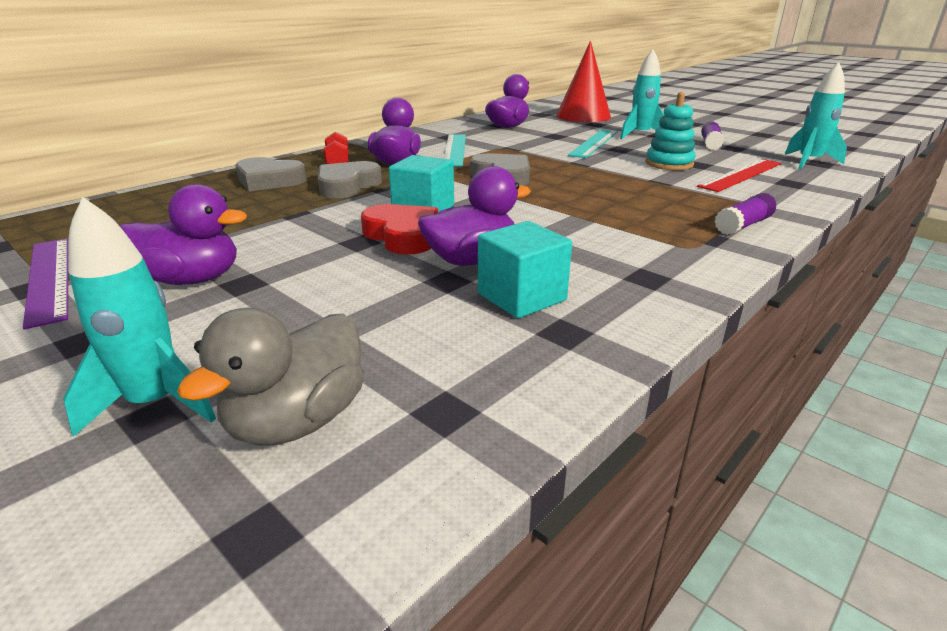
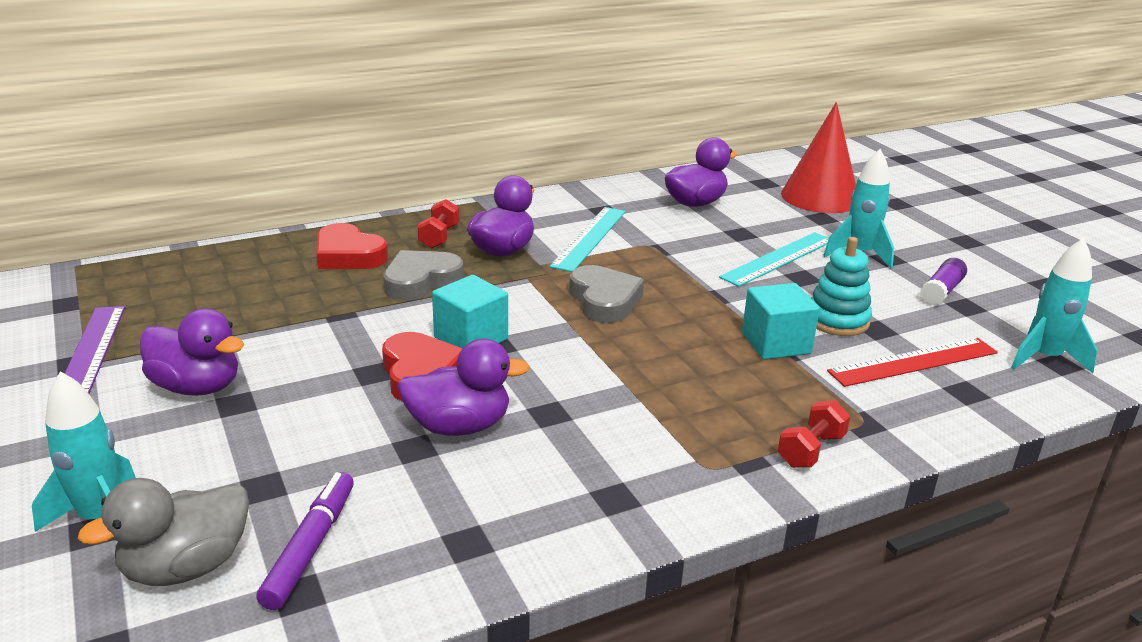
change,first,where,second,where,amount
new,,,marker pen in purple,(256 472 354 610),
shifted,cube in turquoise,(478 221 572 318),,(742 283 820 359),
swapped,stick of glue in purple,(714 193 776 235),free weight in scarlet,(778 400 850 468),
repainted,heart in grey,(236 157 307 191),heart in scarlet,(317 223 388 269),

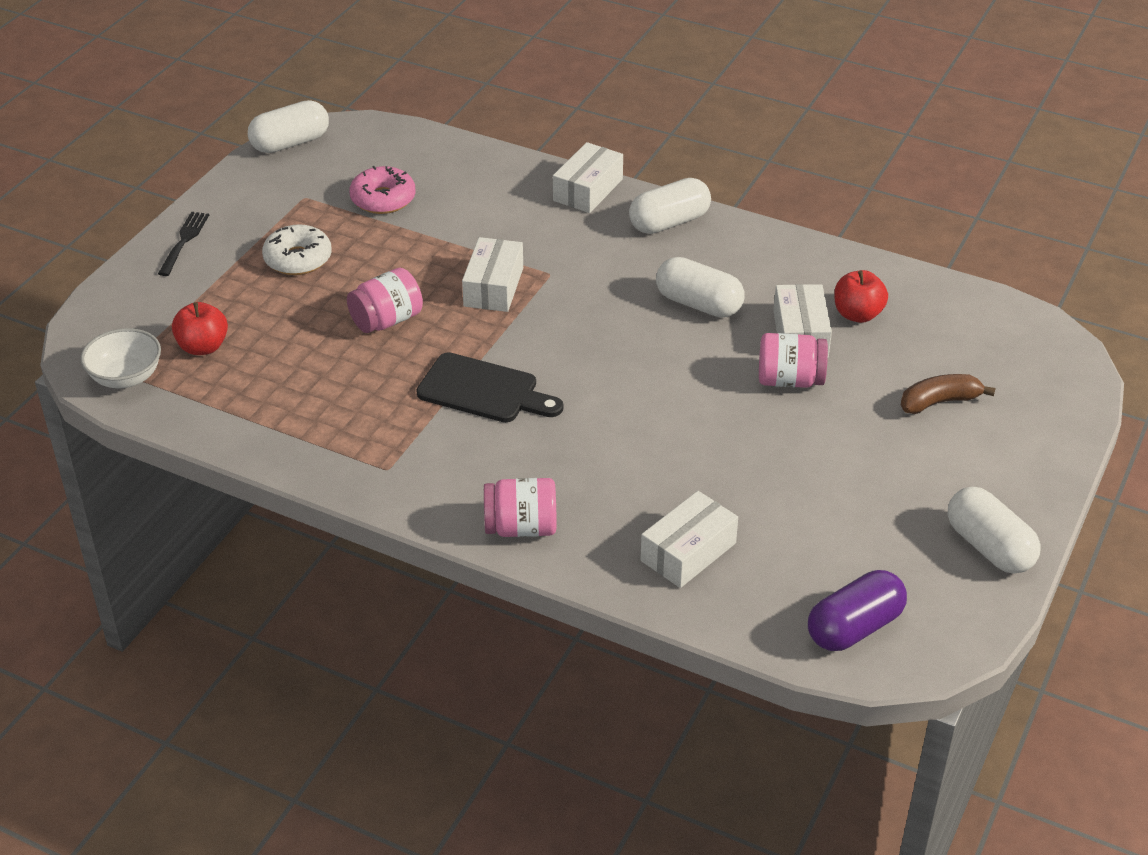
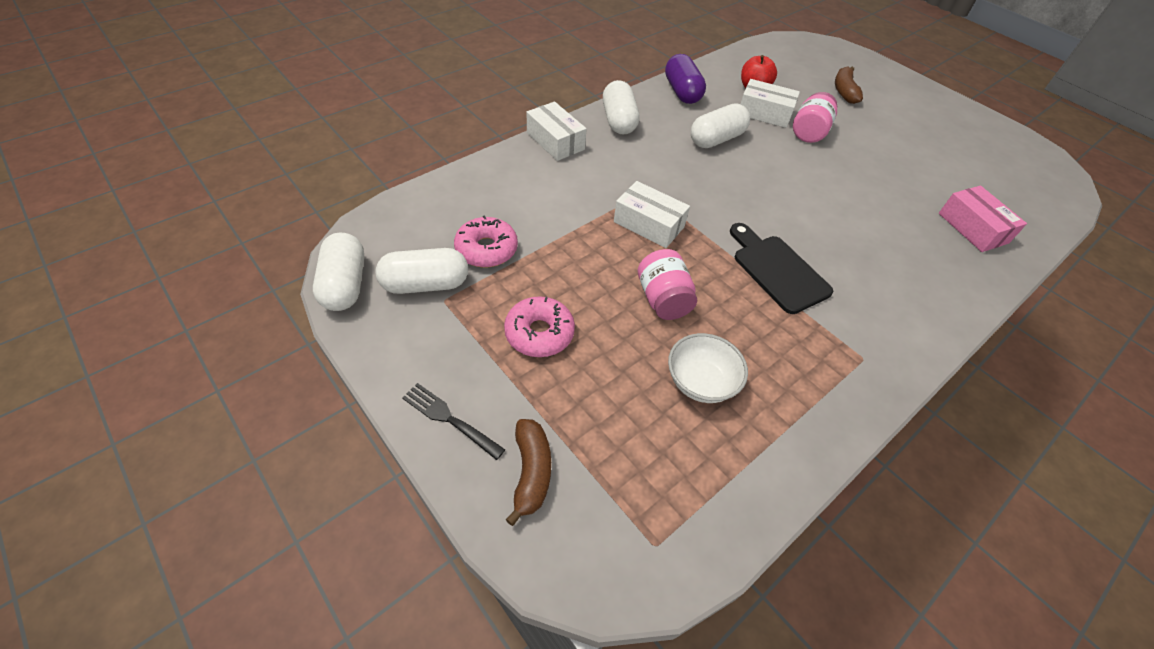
change,first,where,second,where,amount
gone,toy apple in scarlet,(172 302 228 355),,,
gone,preserve jar in pink,(484 478 557 537),,,
new,,,banana in brown,(506 419 551 526),
shifted,bowl in snow-white,(81 328 161 388),,(668 333 748 403),
shifted,pill in purple,(808 570 907 651),,(665 54 706 104),
shifted,pill in snow-white,(948 487 1041 574),,(376 248 468 294),
repainted,doughnut in snow-white,(262 225 332 275),doughnut in pink,(504 296 575 357),
repainted,box in snow-white,(640 491 738 588),box in pink,(939 185 1027 252),
rotated,bread board in jet-black,(416 352 563 422),,(730 223 833 314),75 degrees counterclockwise

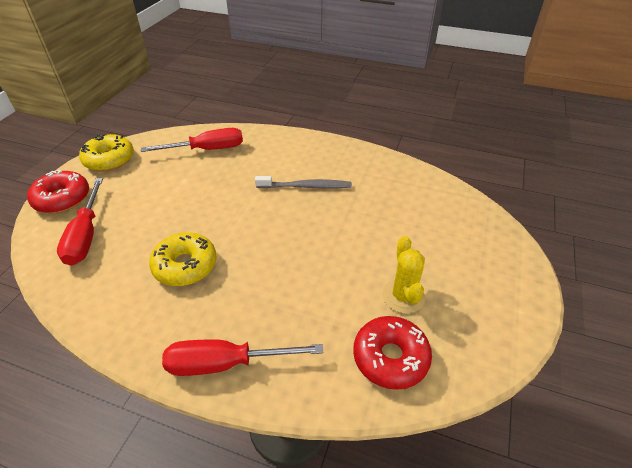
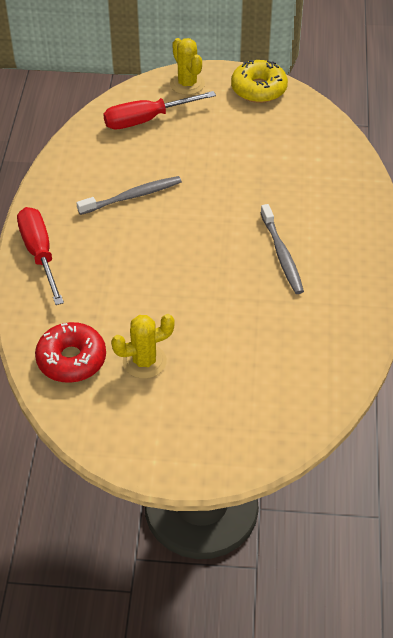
change,first,where,second,where,amount
gone,screwdriver in scarlet,(141 128 243 152),,,
swapped,doughnut in scarlet,(27 170 89 213),cactus in golden,(170 38 205 95),
swapped,doughnut in golden,(149 232 217 286),dental brush in grey,(76 176 182 215),

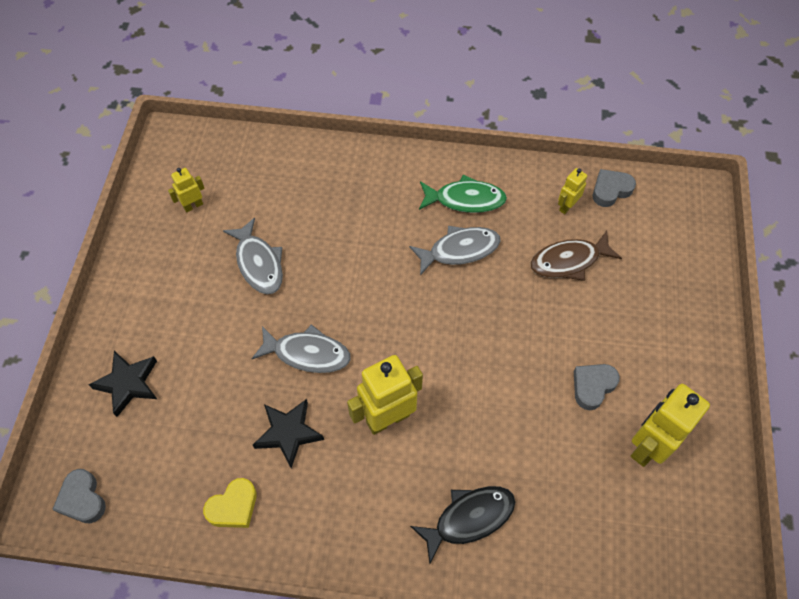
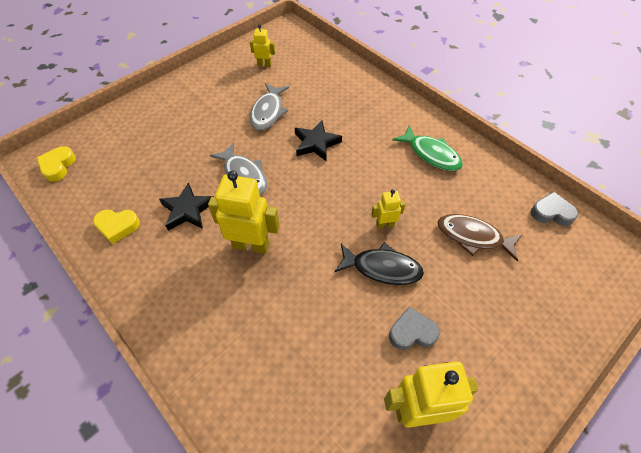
change,first,where,second,where,amount
gone,fish figure in grey,(409 226 501 276),,,
shifted,five-pointed star in jet-black,(89 351 157 417),,(295 120 342 162),
shifted,fish figure in jet-black,(410 486 515 563),,(334 243 424 285),
shifted,robot in golden,(558 168 587 214),,(371 189 405 229),
repainted,heart in grey,(52 469 106 523),heart in golden,(37 146 76 181),

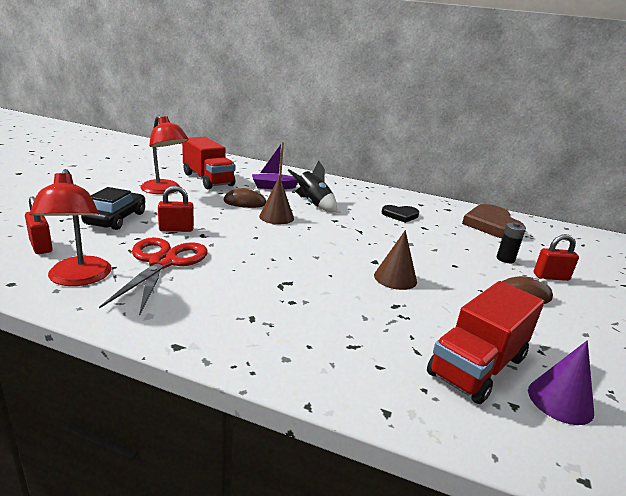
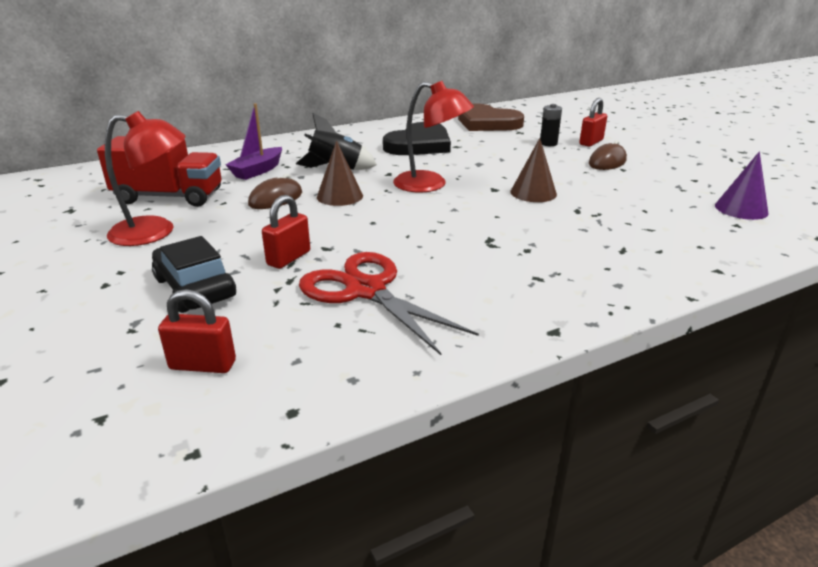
change,first,where,second,where,amount
gone,truck in scarlet,(427 281 544 404),,,
shifted,reading lamp in scarlet,(29 169 112 286),,(393 81 474 193),
scaled,heart in jet-black,(382 205 419 223),,(383 122 451 155),x1.77

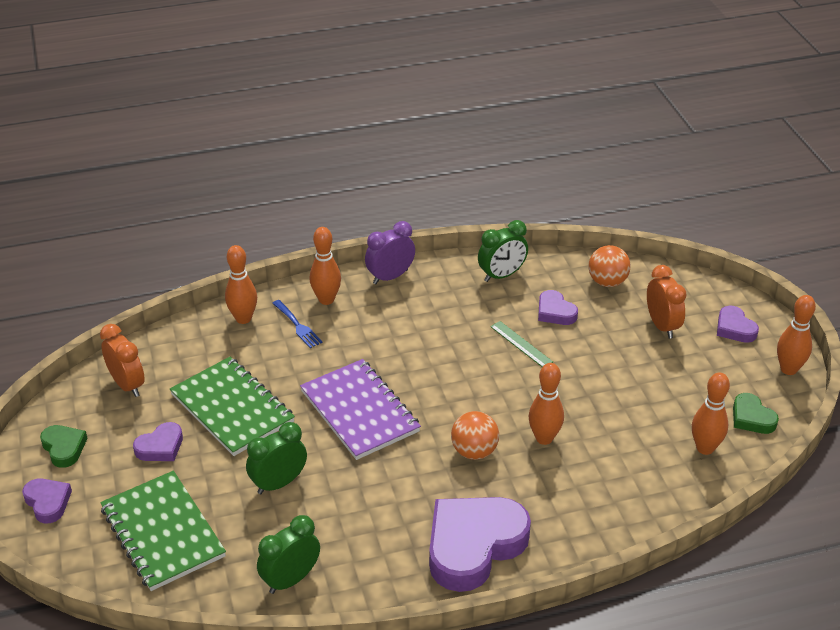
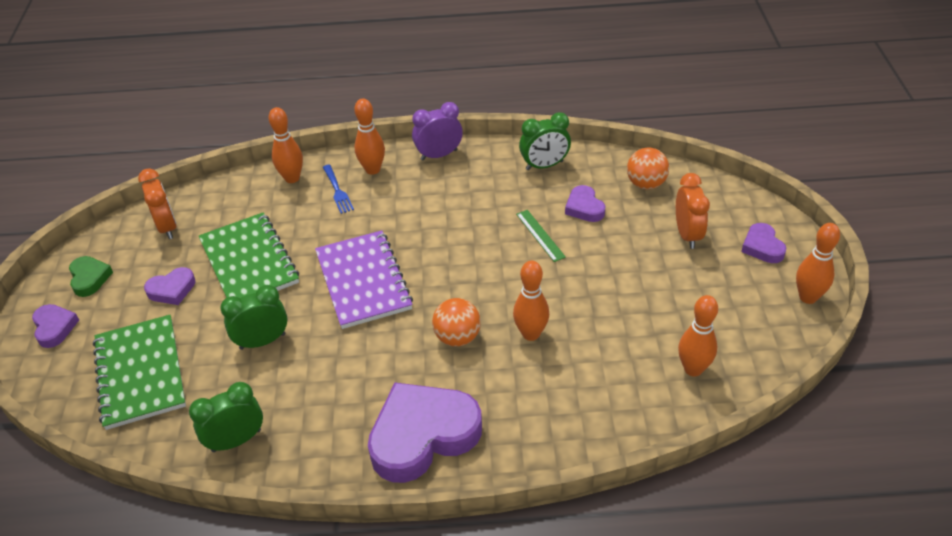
change,first,where,second,where,amount
gone,heart in leaf-green,(733 393 779 434),,,

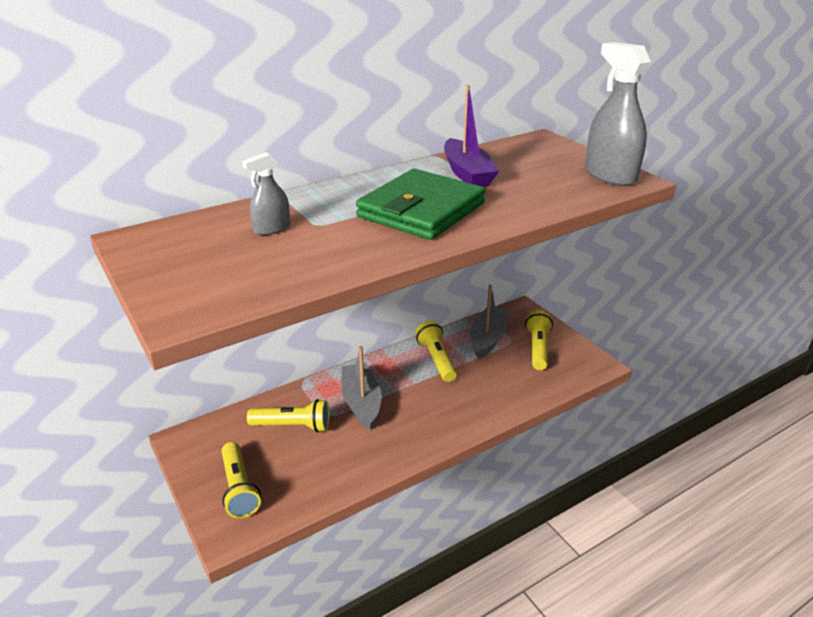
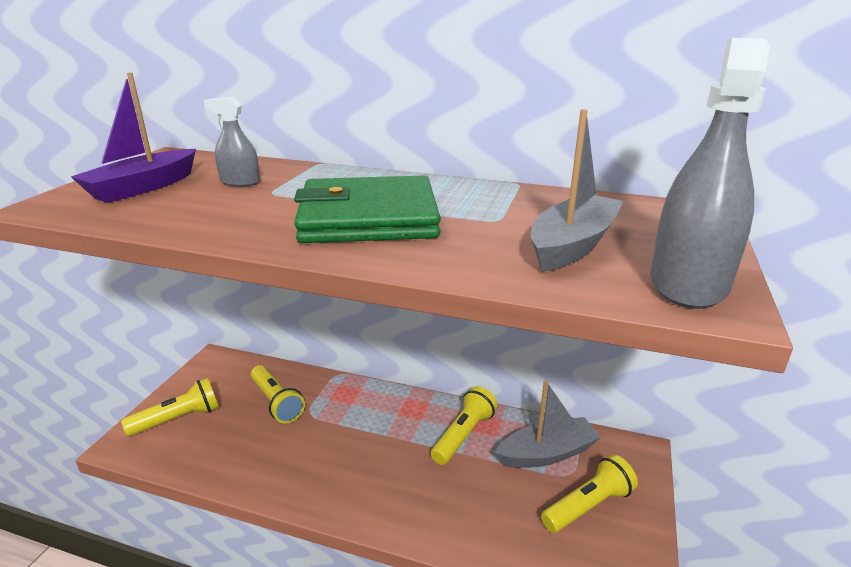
change,first,where,second,where,amount
shifted,toy boat in grey,(341 346 382 430),,(531 109 624 272),
shifted,toy boat in purple,(444 85 499 187),,(71 72 196 203),
rotated,pocket torch in golden,(221 442 261 518),,(121 378 219 436),150 degrees counterclockwise

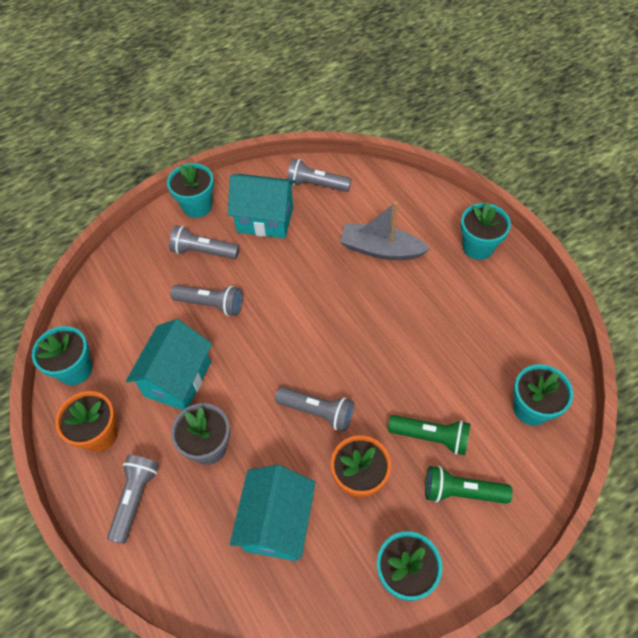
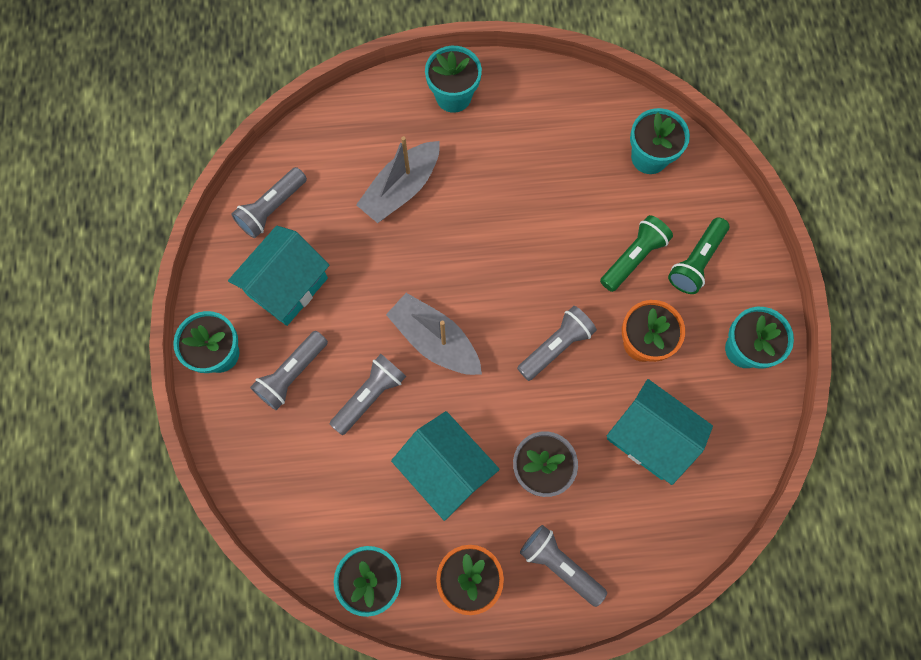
change,first,where,second,where,amount
new,,,toy boat in grey,(386 293 482 375),

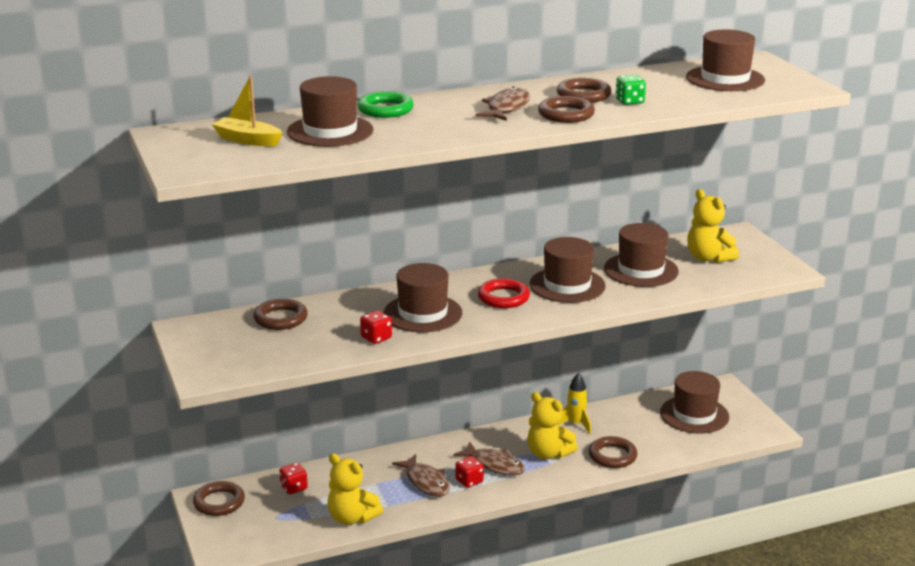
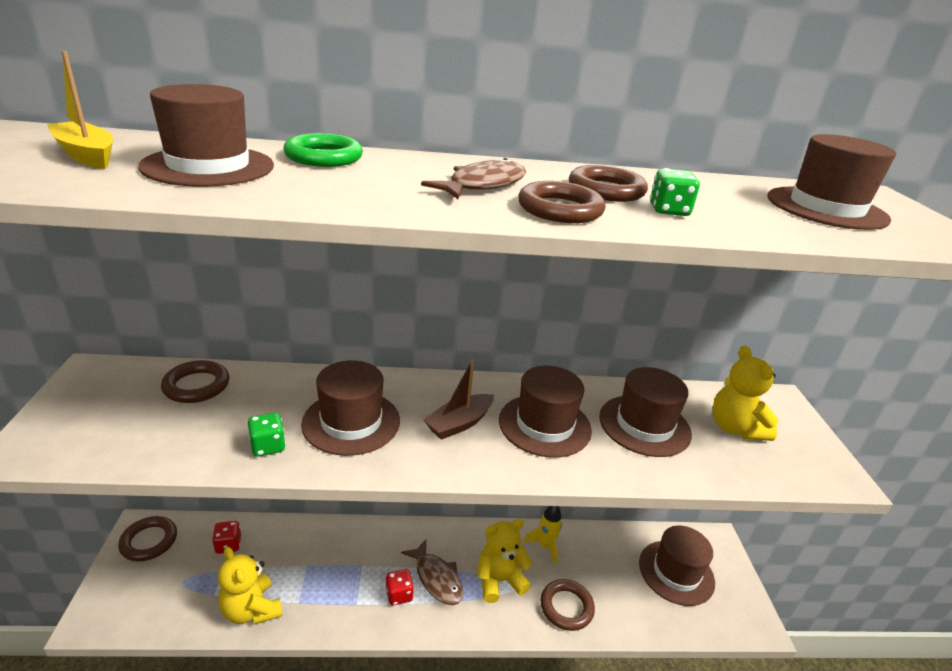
change,first,where,second,where,amount
gone,fish figure in brown,(392 454 450 497),,,
swapped,ring in scarlet,(478 278 530 308),toy boat in brown,(423 360 494 440),
repainted,game die in scarlet,(360 310 392 344),game die in leaf-green,(248 413 286 457),
rotated,stuffed bear in golden,(527 392 578 459),,(477 519 533 603),105 degrees clockwise

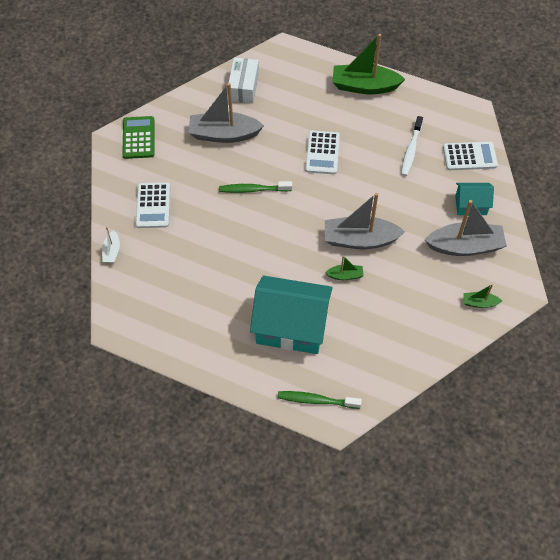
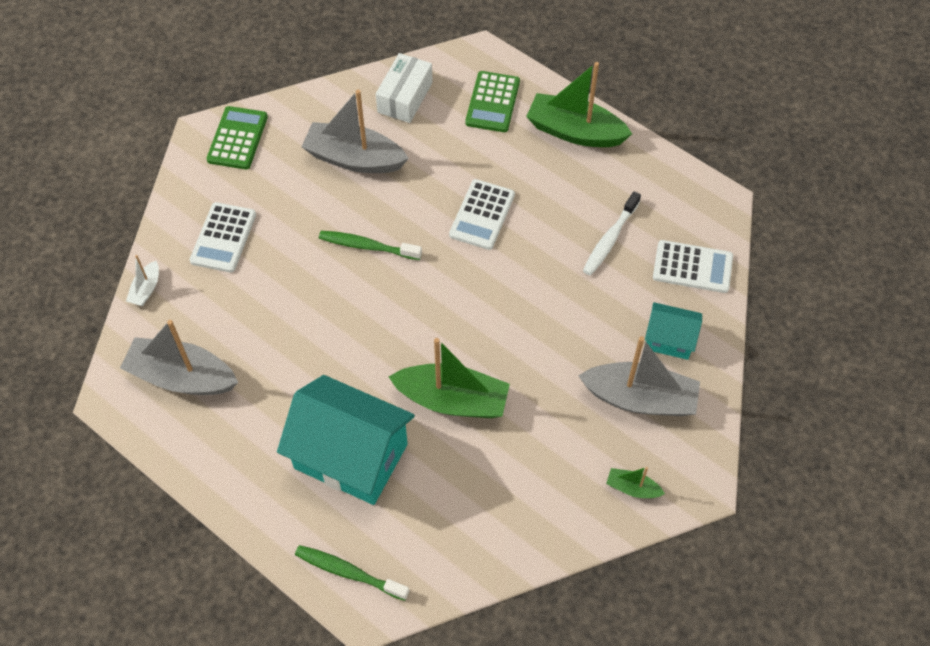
change,first,where,second,where,amount
new,,,calculator in leaf-green,(465 71 520 132),
shifted,toy boat in grey,(325 193 405 249),,(120 320 238 395),
scaled,toy boat in leaf-green,(325 256 364 280),,(389 338 510 418),x2.14

